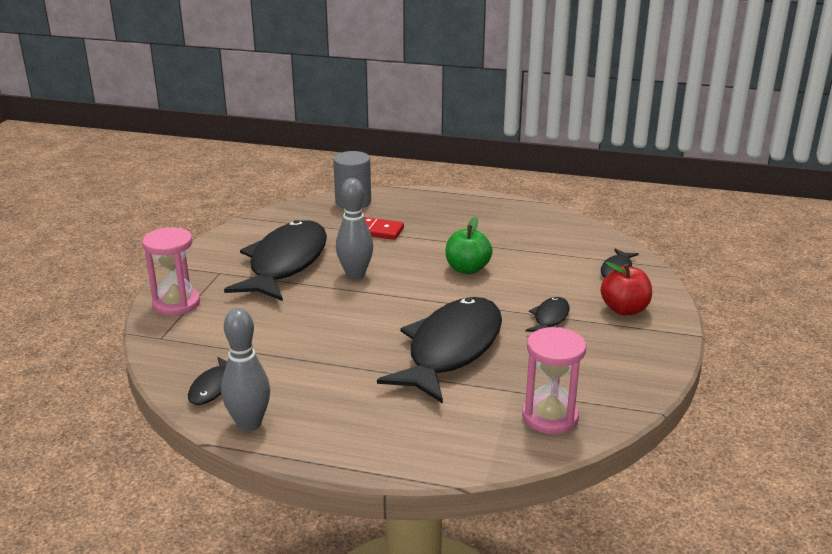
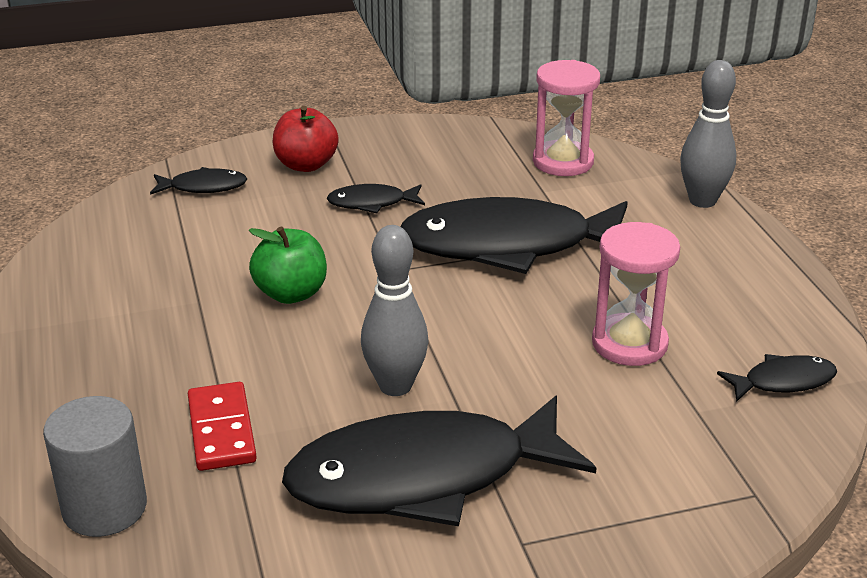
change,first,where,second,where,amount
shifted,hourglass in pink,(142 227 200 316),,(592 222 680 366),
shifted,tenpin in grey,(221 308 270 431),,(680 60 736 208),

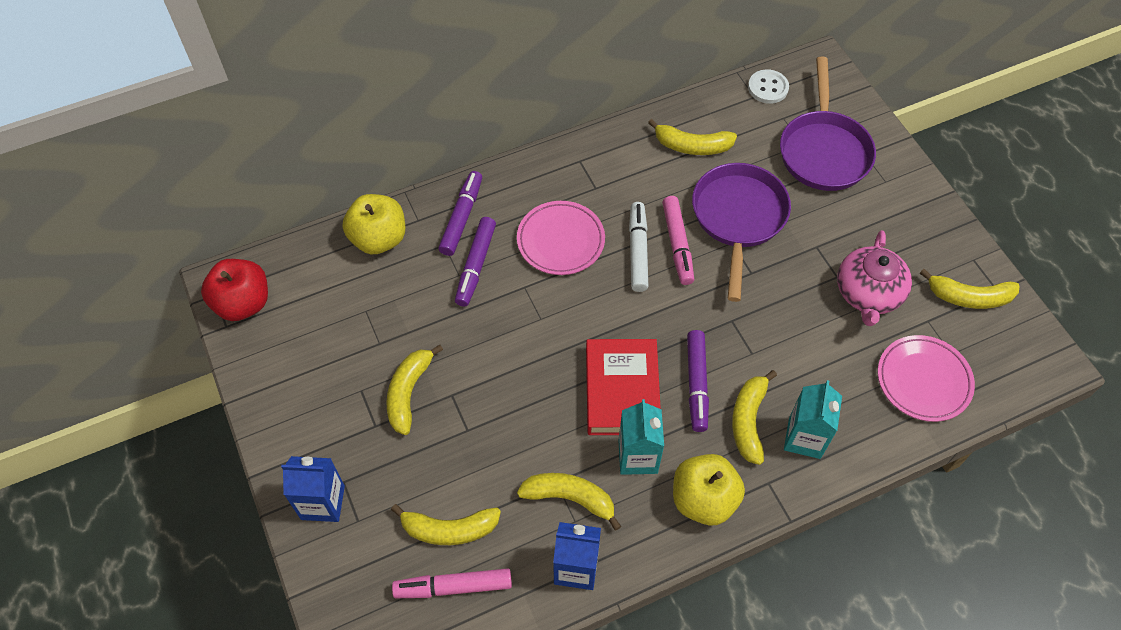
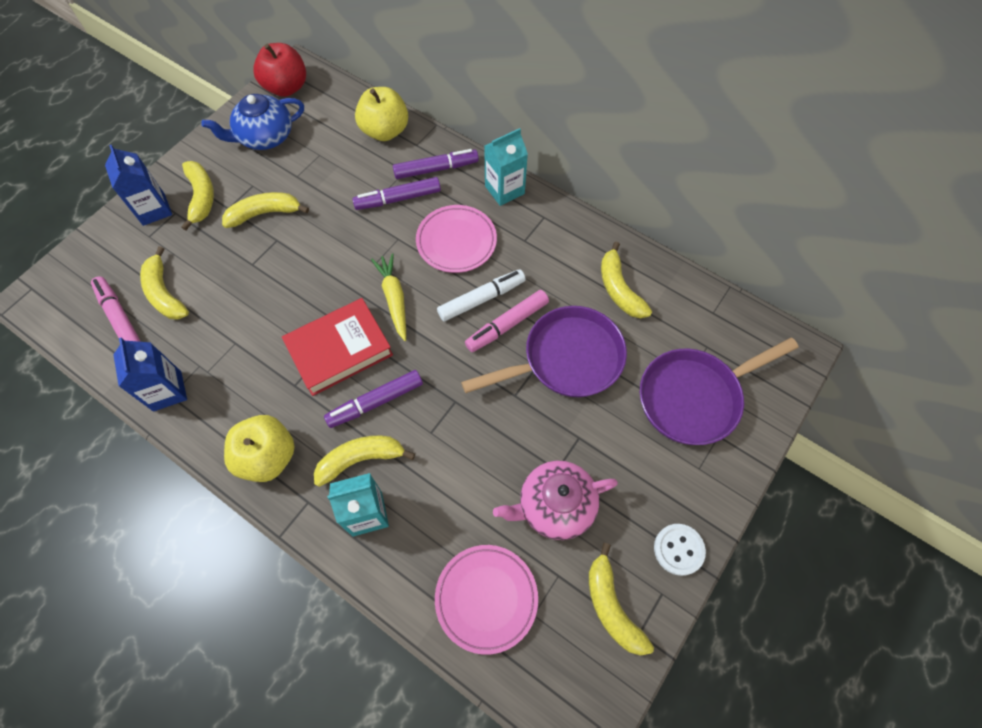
change,first,where,second,where,amount
new,,,teapot in blue,(201 94 304 150),
new,,,carrot in golden,(371 253 406 341),
shifted,banana in golden,(517 473 621 531),,(181 161 214 231),
shifted,juice carton in turquoise,(618 399 664 475),,(484 128 528 206),
shifted,button in snow-white,(748 69 789 104),,(654 524 706 576),

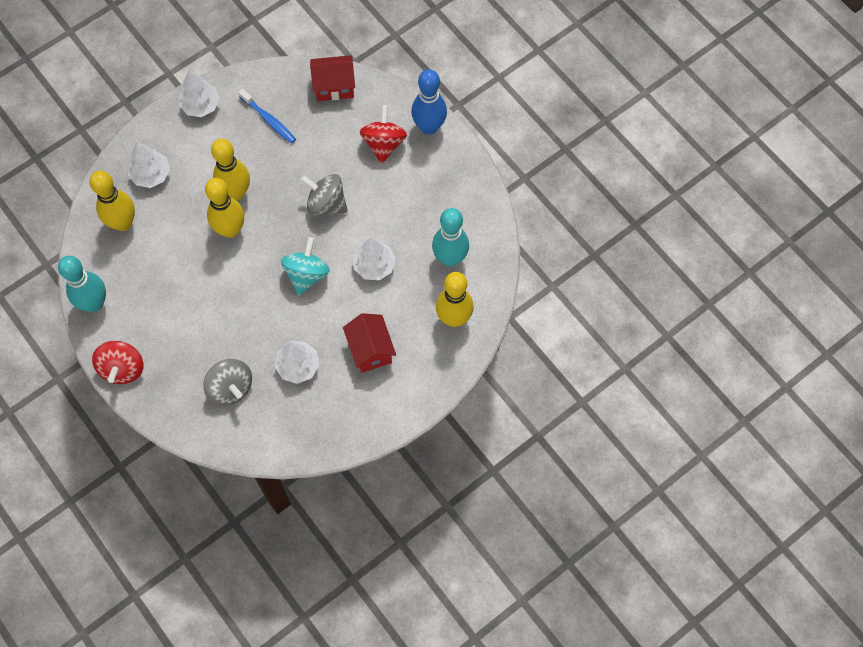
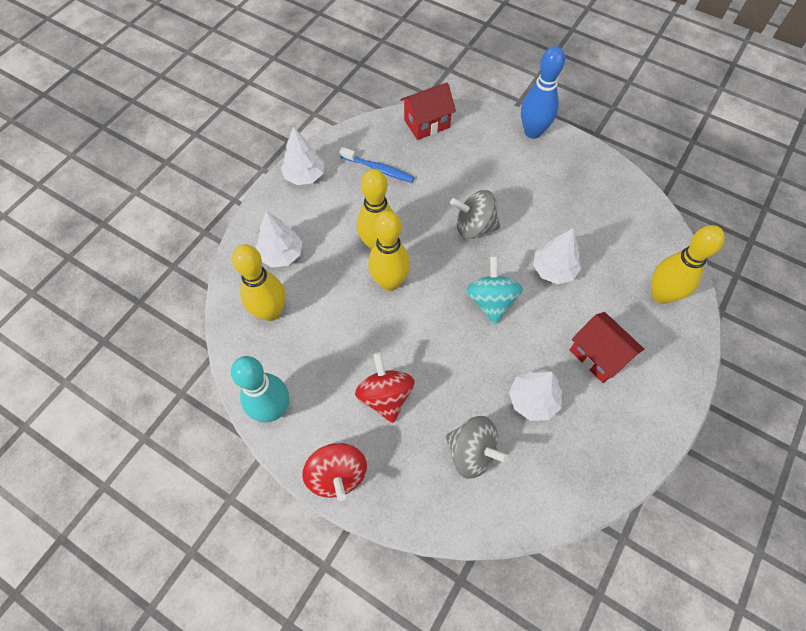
change,first,where,second,where,amount
gone,tenpin in turquoise,(432 208 469 267),,,
shifted,whirligig in scarlet,(360 105 407 164),,(355 352 415 423),

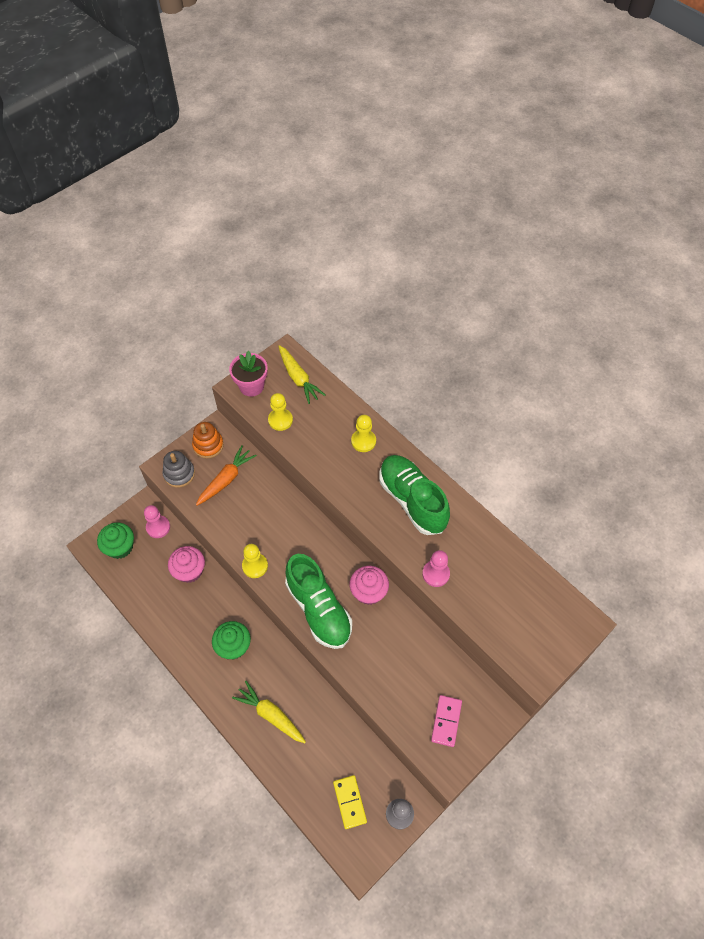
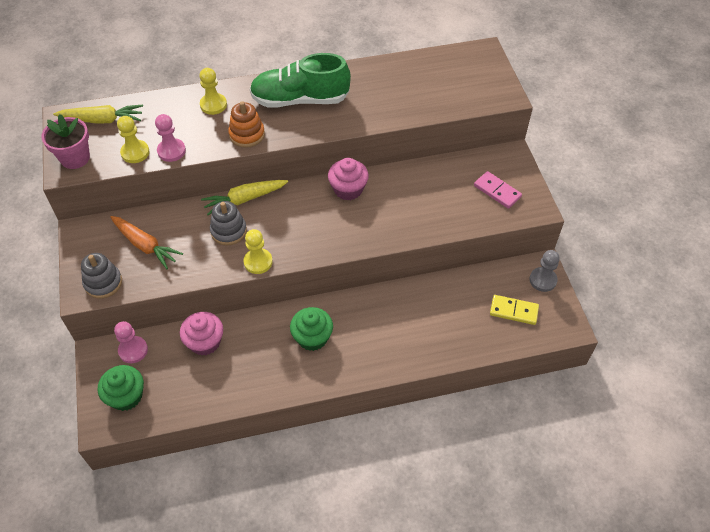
change,first,where,second,where,amount
gone,lace-up shoe in leaf-green,(285 554 352 649),,,
new,,,stacking rings in grey,(210 201 247 245),
shifted,stacking rings in orange,(192 422 224 458),,(228 101 265 148),
shifted,carrot in golden,(232 681 306 743),,(201 180 288 215),
shifted,chess pawn in pink,(422 550 450 587),,(155 114 186 162),
rotated,carrot in orange,(196 445 257 506),,(110 216 183 269),150 degrees clockwise

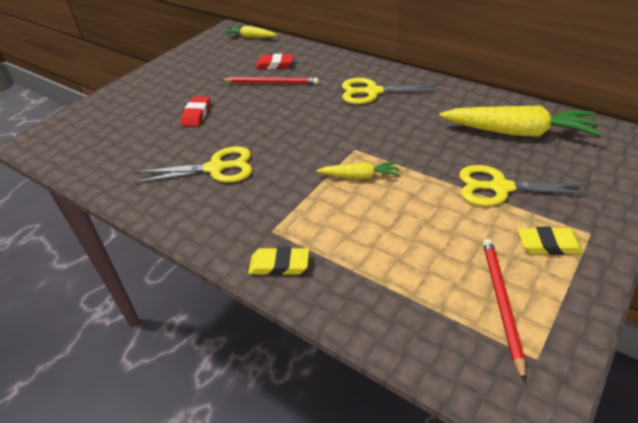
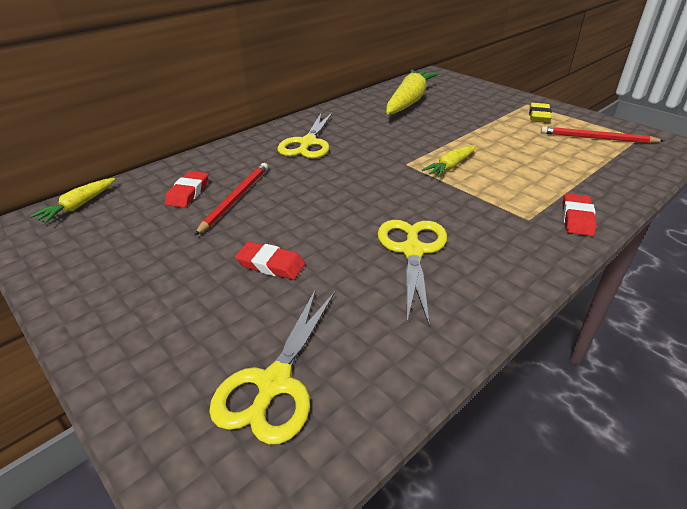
change,first,where,second,where,amount
shifted,scissors in golden,(459 165 597 206),,(209 289 335 445),
repainted,gum eraser in golden,(248 247 309 276),gum eraser in scarlet,(563 193 597 236),
rotated,carrot in golden,(317 162 400 179),,(422 145 476 178),150 degrees counterclockwise

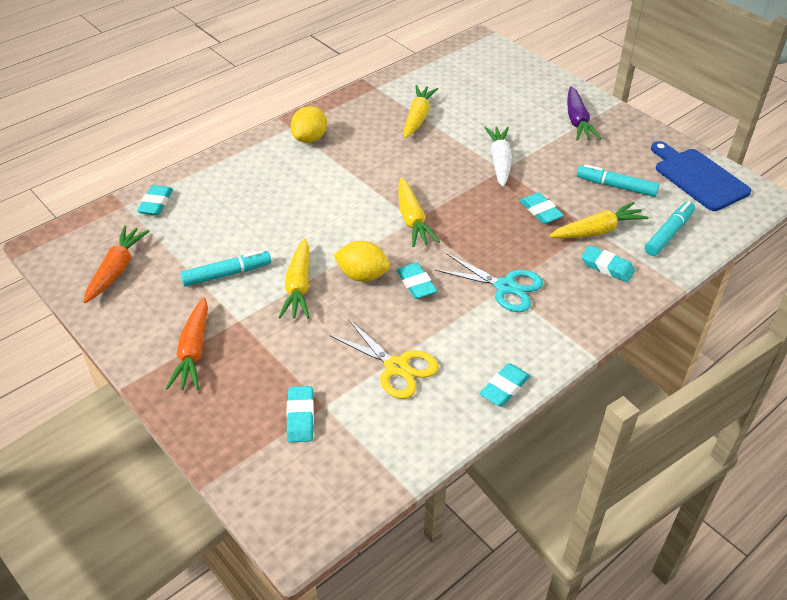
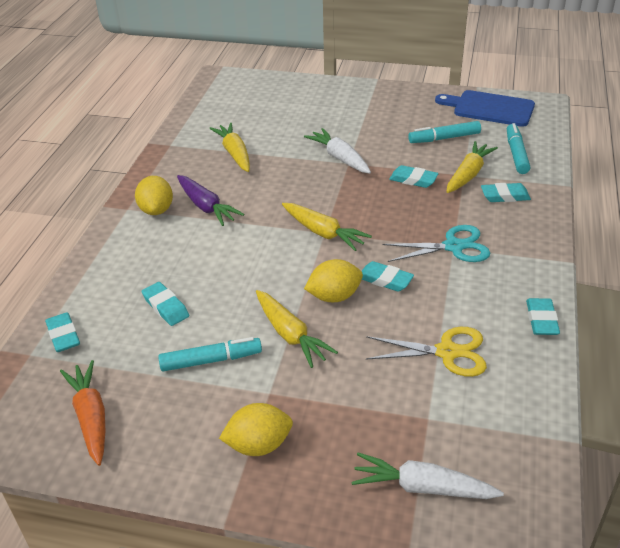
change,first,where,second,where,amount
new,,,carrot in snow-white,(352 453 504 499),
shifted,gum eraser in turquoise,(286 386 314 442),,(142 282 189 326),
shifted,carrot in purple,(567 86 601 141),,(177 175 244 226),
swapped,carrot in orange,(166 298 208 390),toy lemon in golden,(219 403 293 456),
rotated,marker pen in turquoise,(180 250 271 287),,(158 337 262 371),45 degrees clockwise

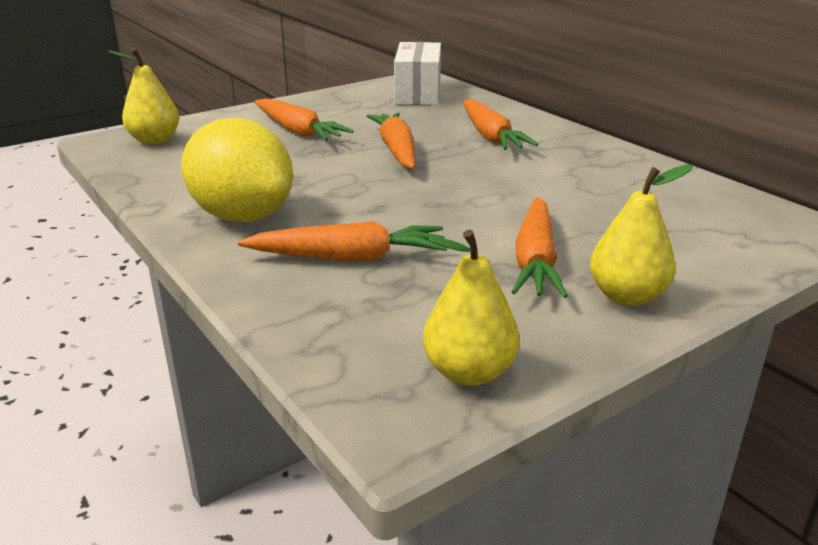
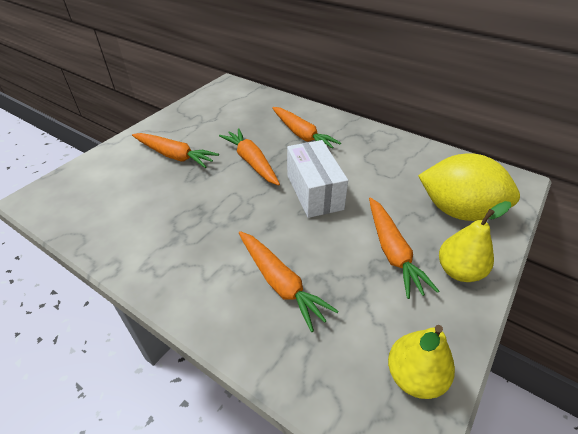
change,first,where,second,where,amount
gone,toy pear in golden,(108 48 179 144),,,
shifted,toy lemon in golden,(181 118 293 222),,(418 153 520 221),
shifted,box in snow-white,(394 42 441 105),,(287 140 348 218),
rotated,carrot in orange,(238 221 447 261),,(239 231 338 332),75 degrees clockwise

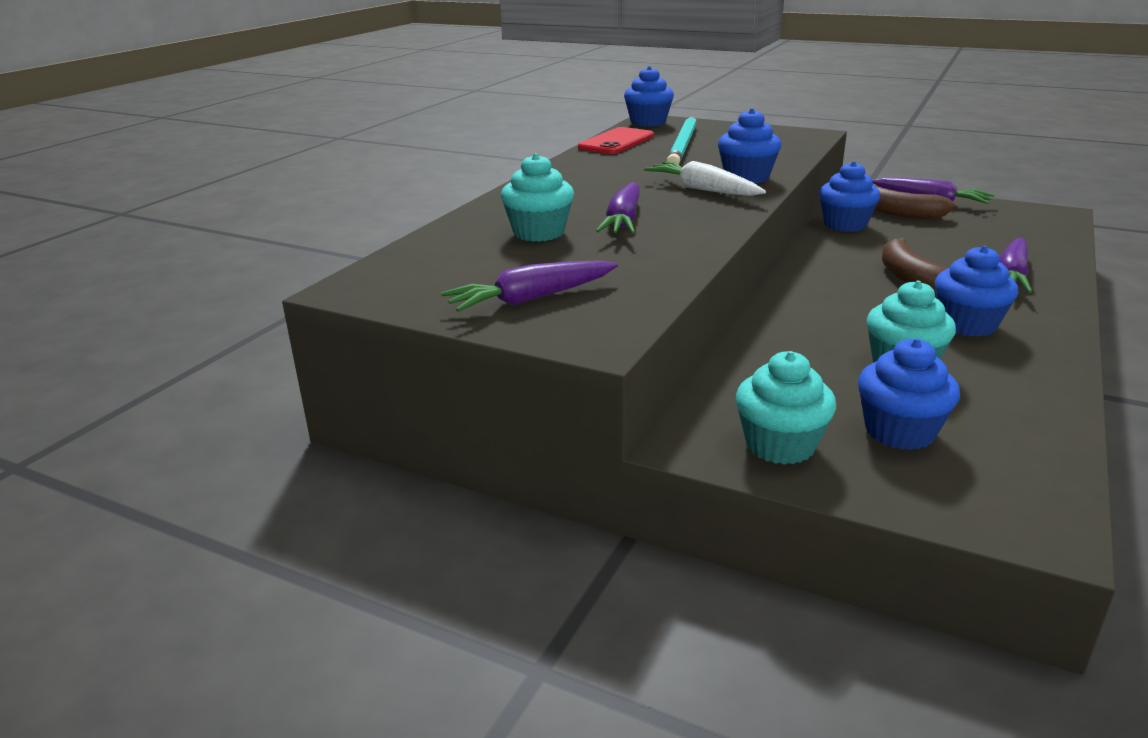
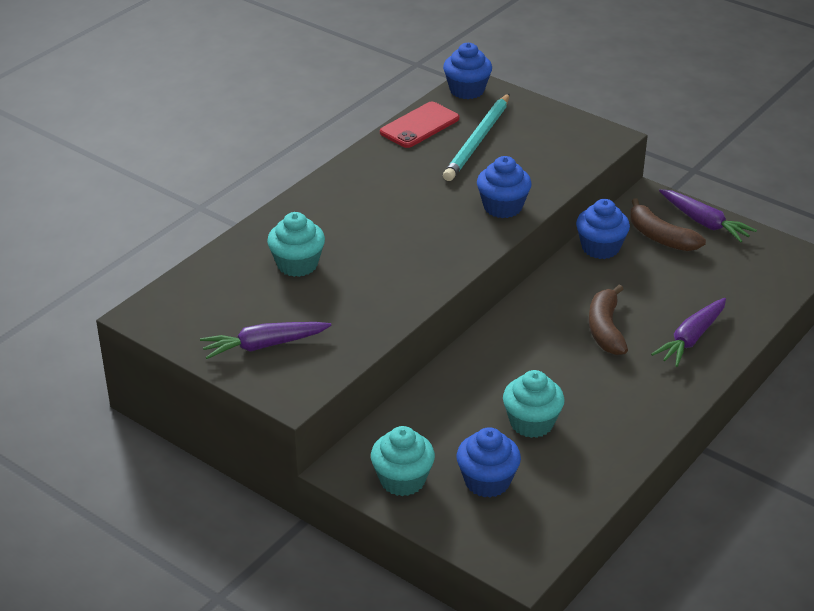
change,first,where,second,where,amount
gone,carrot in purple,(596 182 640 234),,,
gone,carrot in snow-white,(644 161 766 196),,,
gone,muffin in blue,(935 246 1019 337),,,

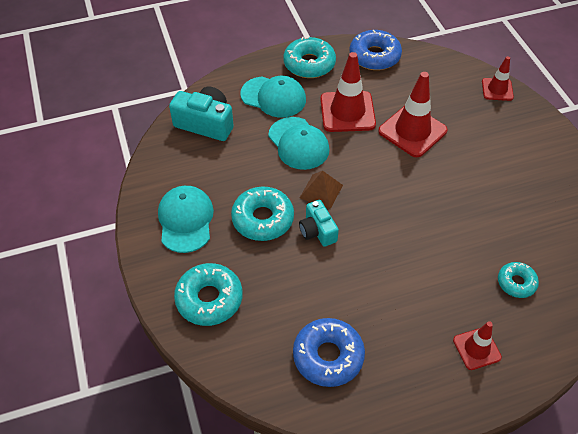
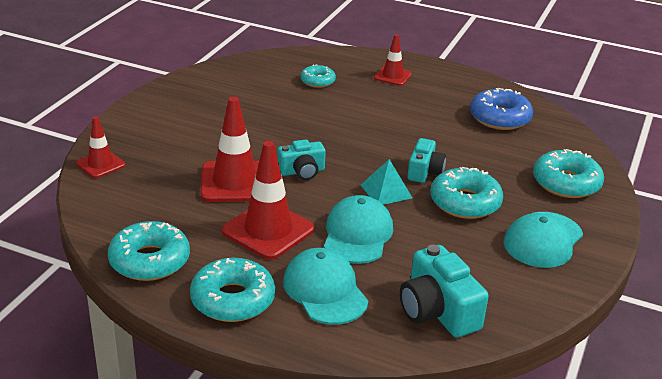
change,first,where,second,where,amount
new,,,photo camera in turquoise,(277 139 326 180),
repainted,pyramid shape in brown,(300 171 343 209),pyramid shape in turquoise,(361 159 412 205),
repainted,doughnut in blue,(349 30 402 70),doughnut in turquoise,(108 221 190 281),

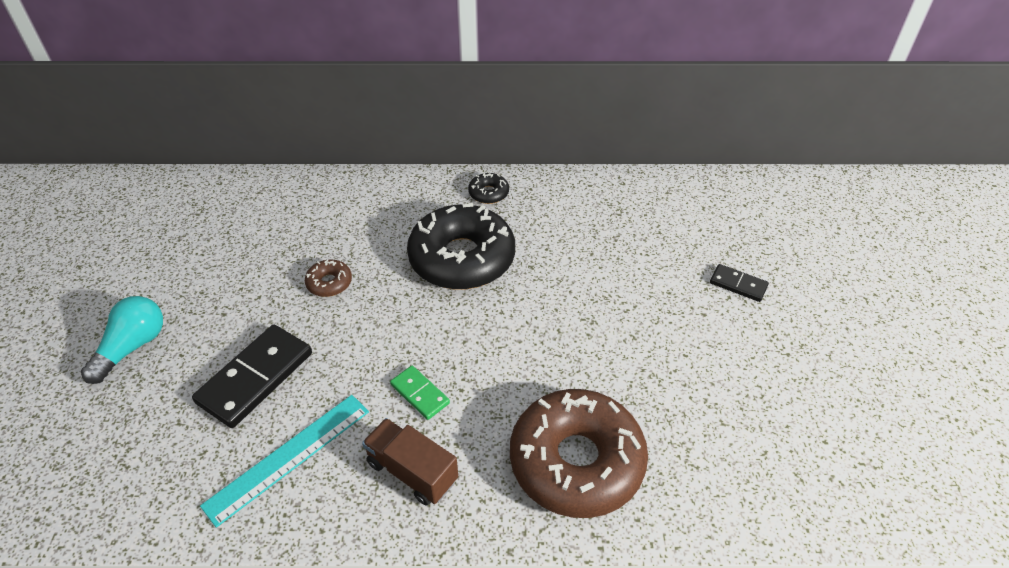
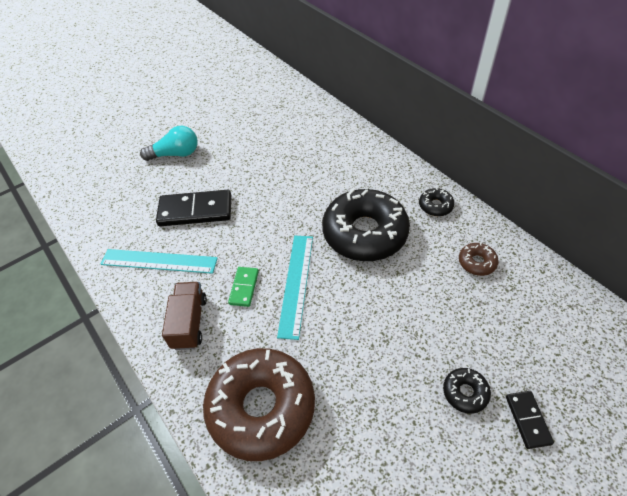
change,first,where,second,where,amount
new,,,measuring stick in turquoise,(277 236 313 340),
new,,,doughnut in jet-black,(443 368 491 414),
shifted,doughnut in brown,(305 260 352 297),,(459 242 499 276),

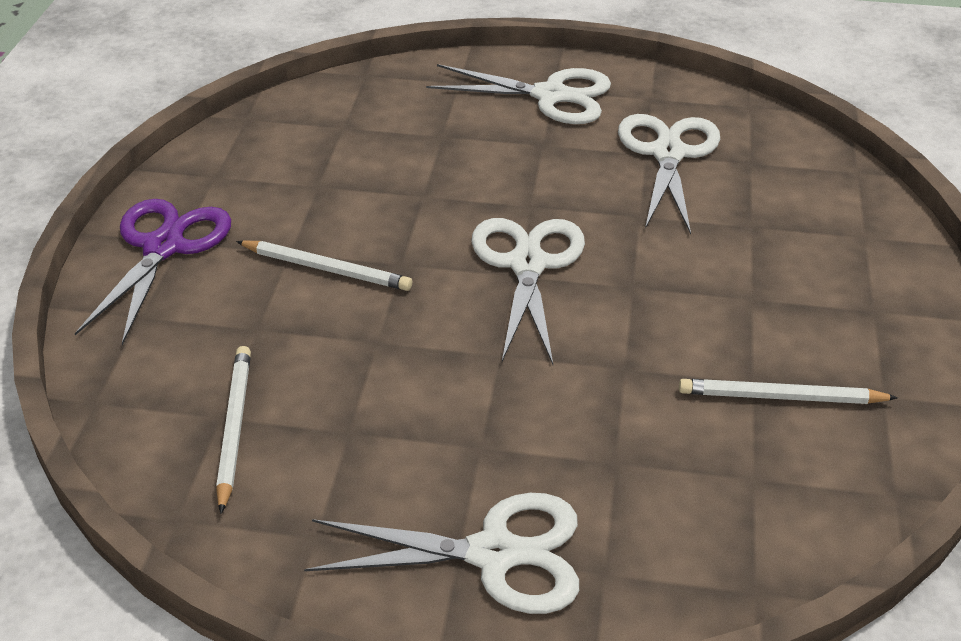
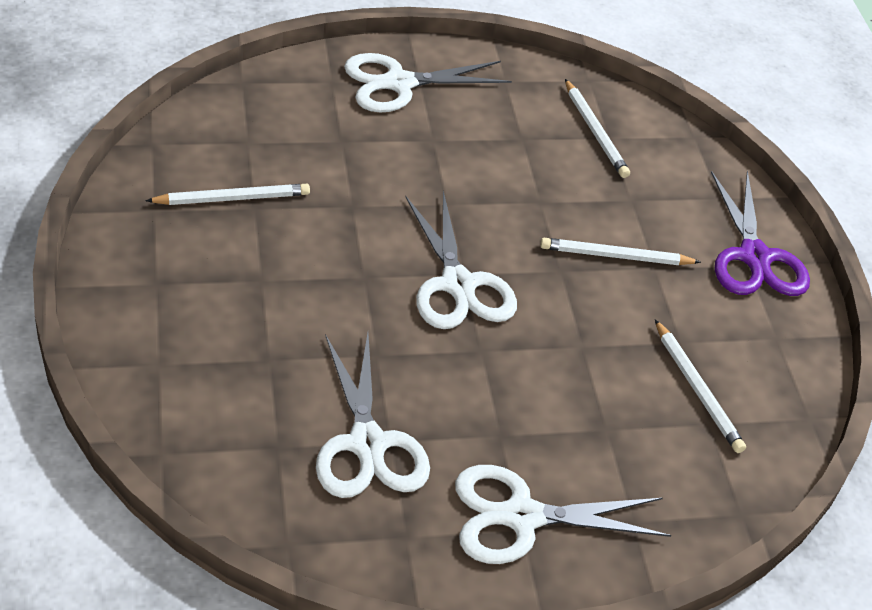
change,first,where,second,where,amount
new,,,wooden pencil in snow-white,(655 319 746 453),

